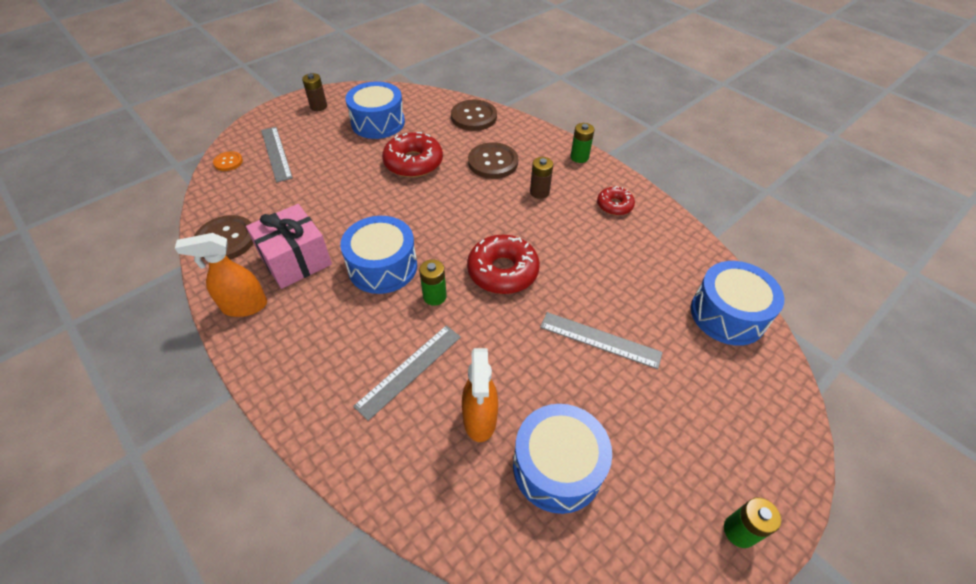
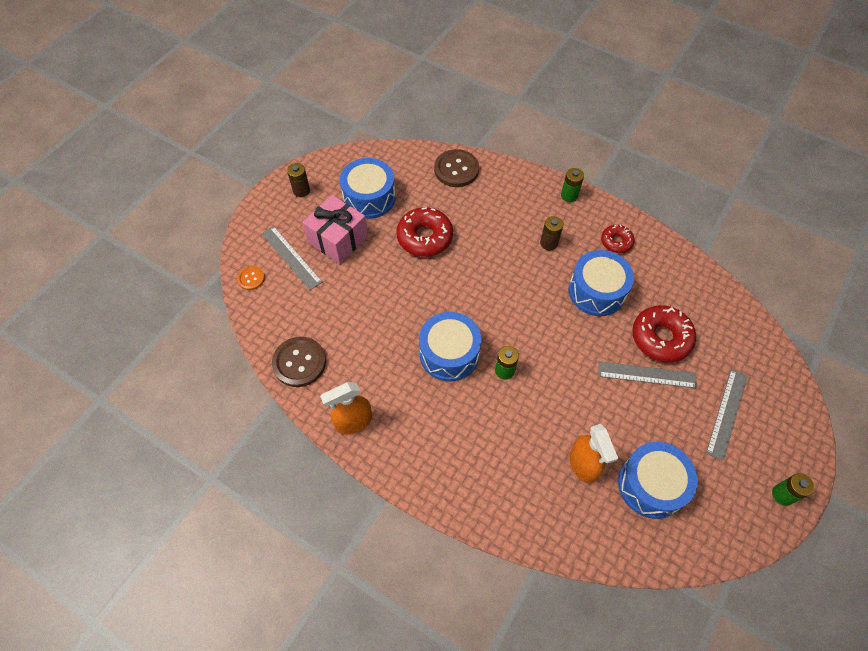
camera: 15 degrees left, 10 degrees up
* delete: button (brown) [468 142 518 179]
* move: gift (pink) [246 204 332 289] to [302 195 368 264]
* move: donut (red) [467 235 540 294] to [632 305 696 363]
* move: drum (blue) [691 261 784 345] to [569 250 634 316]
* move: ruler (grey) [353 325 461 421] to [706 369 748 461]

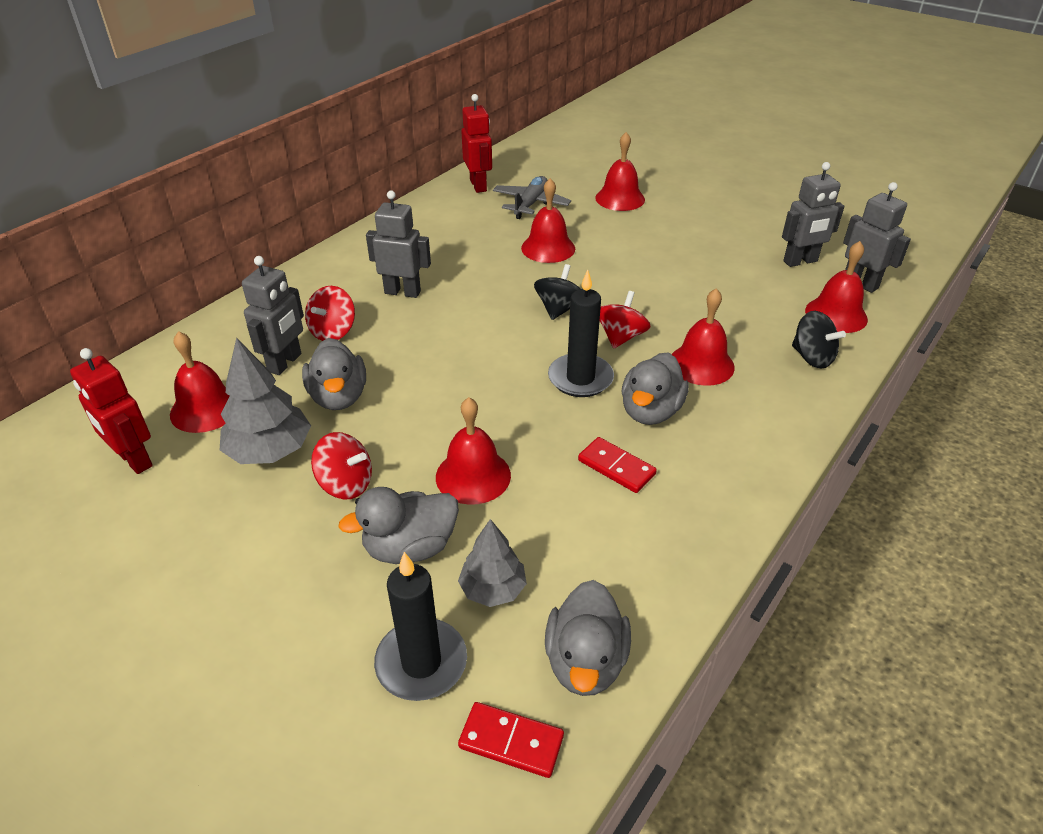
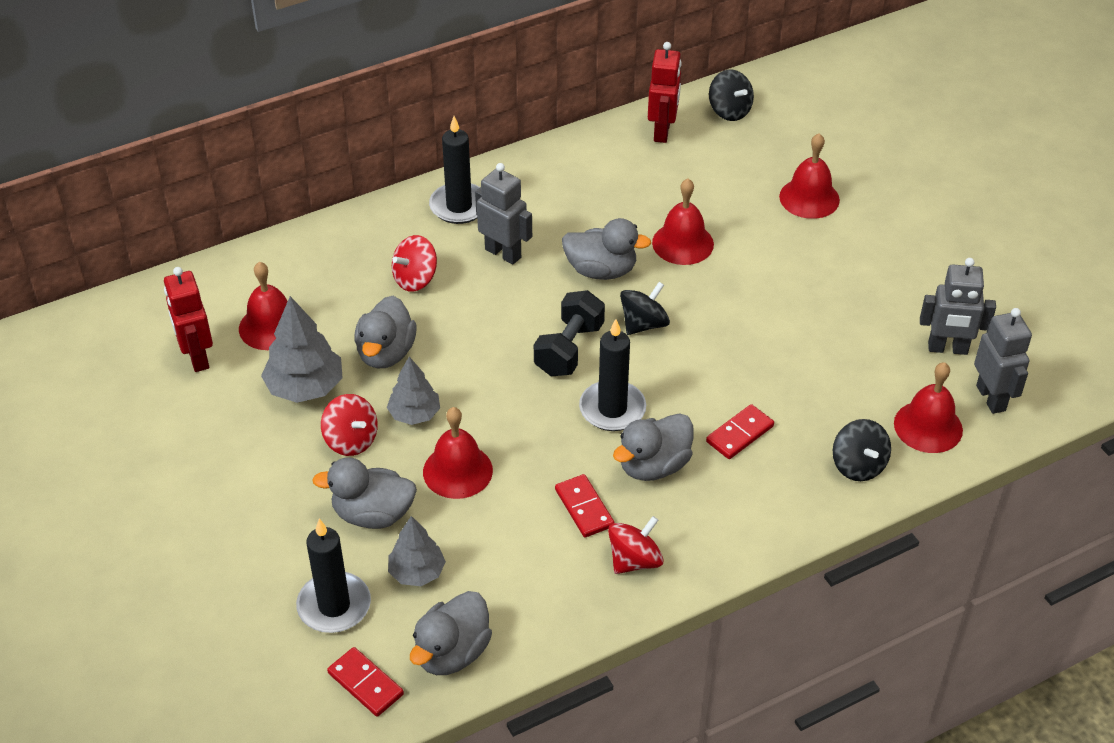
camera: 25 degrees right, 5 degrees up
* delete: plane (grey) [493 176 571 219]
* delete: robot (grey) [242 256 304 375]
* replace: bell (red) [672 288 735 386] to domino (red) [706 404 774 459]
* move: spinning top (red) [600 291 650 349] to [608 516 663 574]
* insert: spinning top (black) [709 70 754 121]
* insert: candle (black) [429 116 480 224]
* insert: duck (grey) [562 218 651 280]
* insert: dumbbell (black) [534 290 605 376]
* insert: tree (grey) [387 357 440 425]

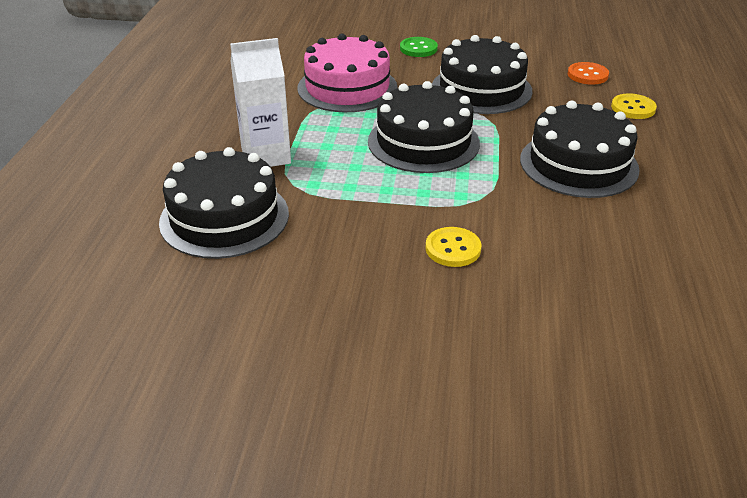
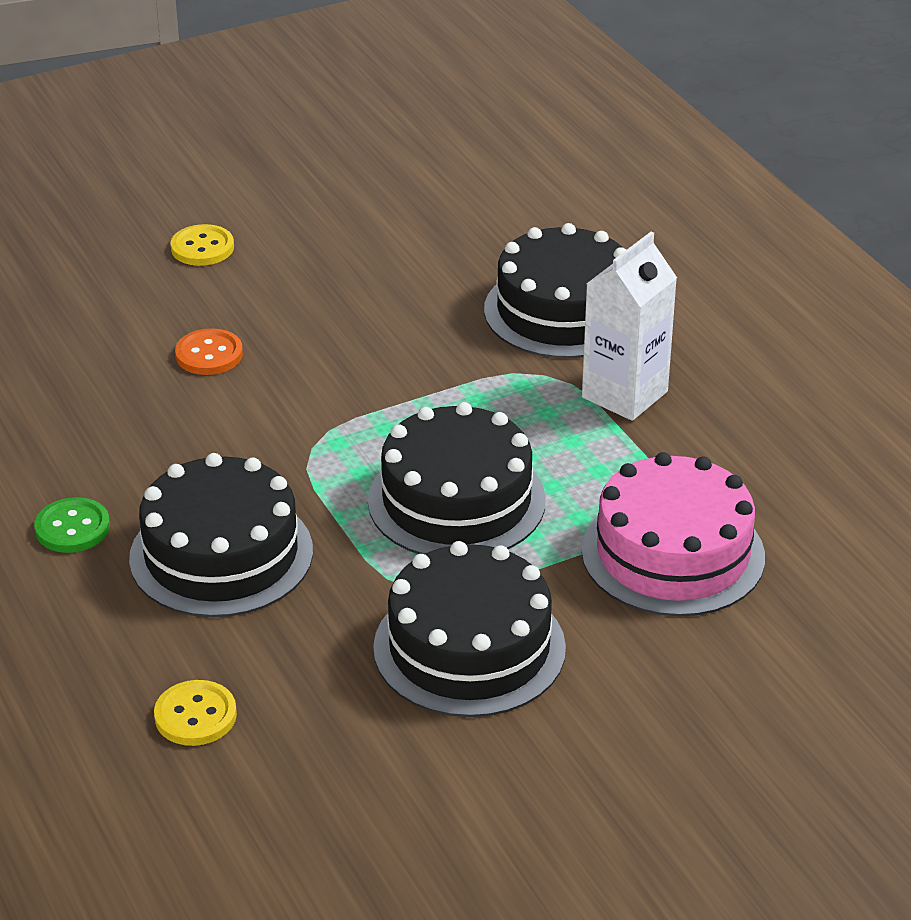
camera: 145 degrees right, 0 degrees up
* move: button (green) [400 37 438 57] to [34 497 110 553]
* move: button (orange) [568 62 609 85] to [175 328 243 375]
* move: button (yellow) [425 227 481 267] to [170 224 234 266]

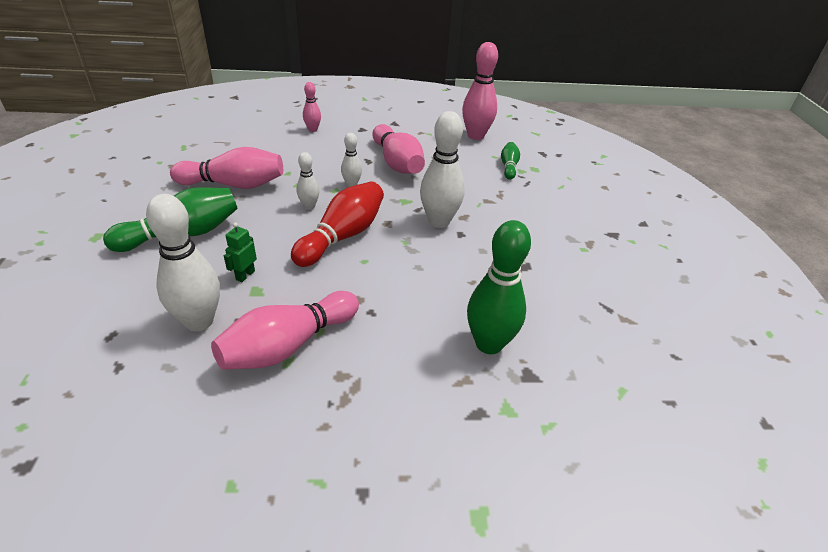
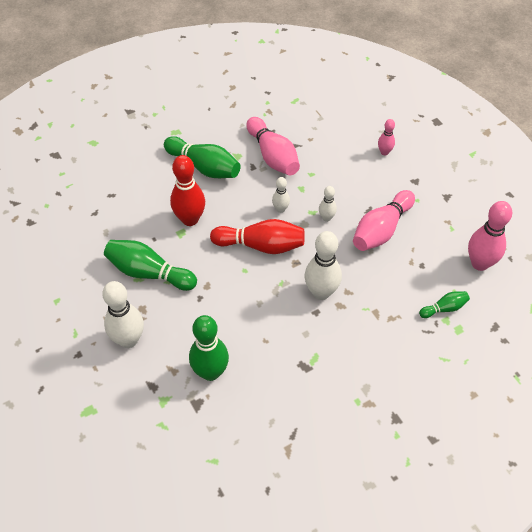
camera: 65 degrees right, 15 degrees up
* move: bowling pin (white) [146 194 220 331] to [102 281 144 348]
* replace: robot (green) [224 222 257 282] to bowling pin (red) [170 155 205 226]
* recolor: bowling pin (pink) [211 291 359 370] to bowling pin (green) [104 240 197 291]

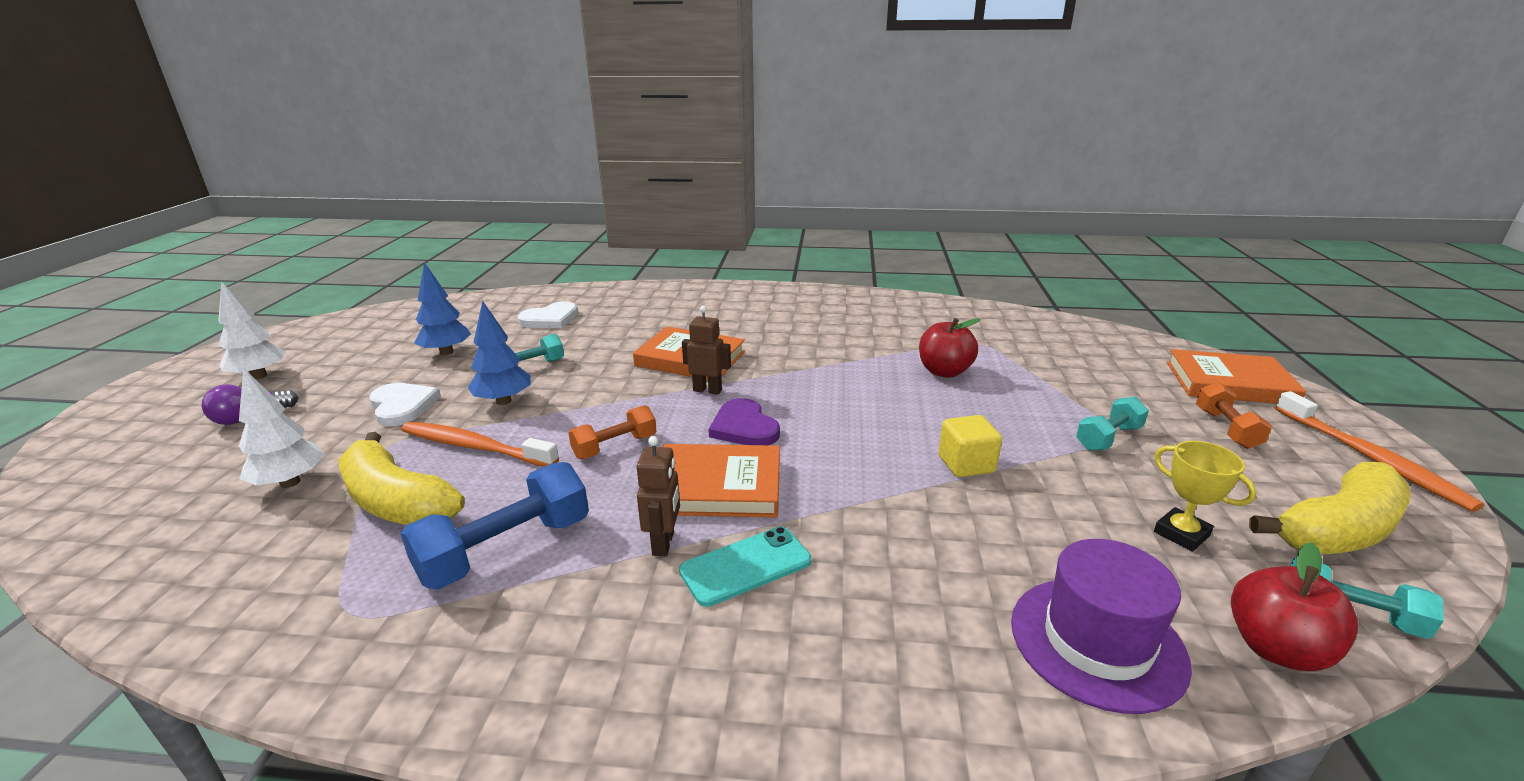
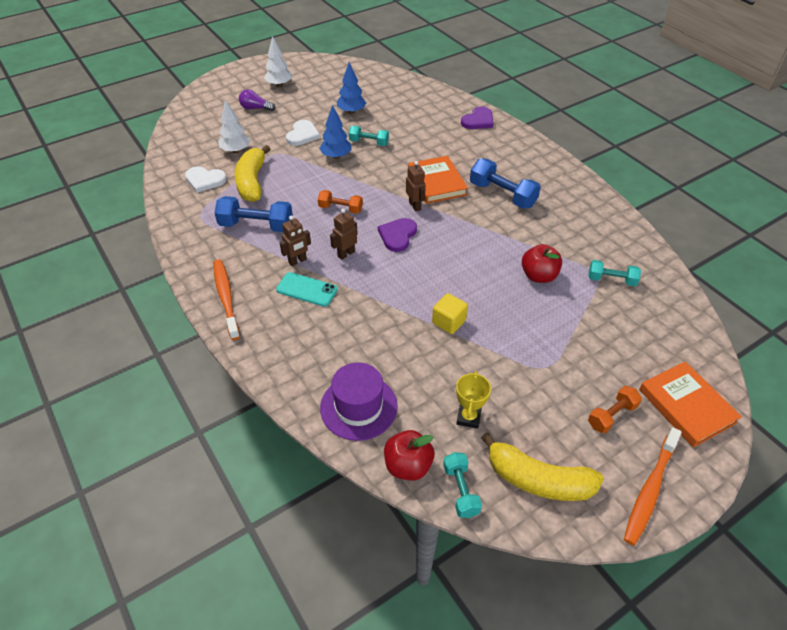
camera: 50 degrees right, 20 degrees up
* move: heart (white) [517 301 578 328] to [185 166 227 193]
* move: dumbbell (turquoise) [1076 397 1149 451] to [588 260 641 286]
* move: toothbrush (orange) [401 422 559 467] to [213 259 240 340]
* replace: book (orange) [663 444 780 517] to robot (brown) [330 209 358 260]
* insert: heart (purple) [461 106 494 129]
* insert: dumbbell (blue) [470 158 541 209]

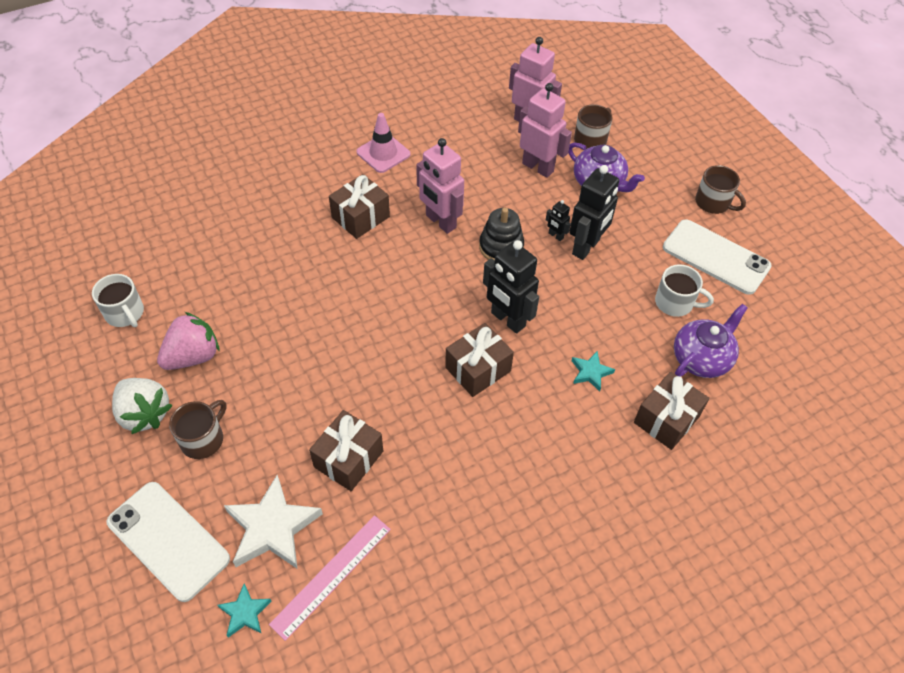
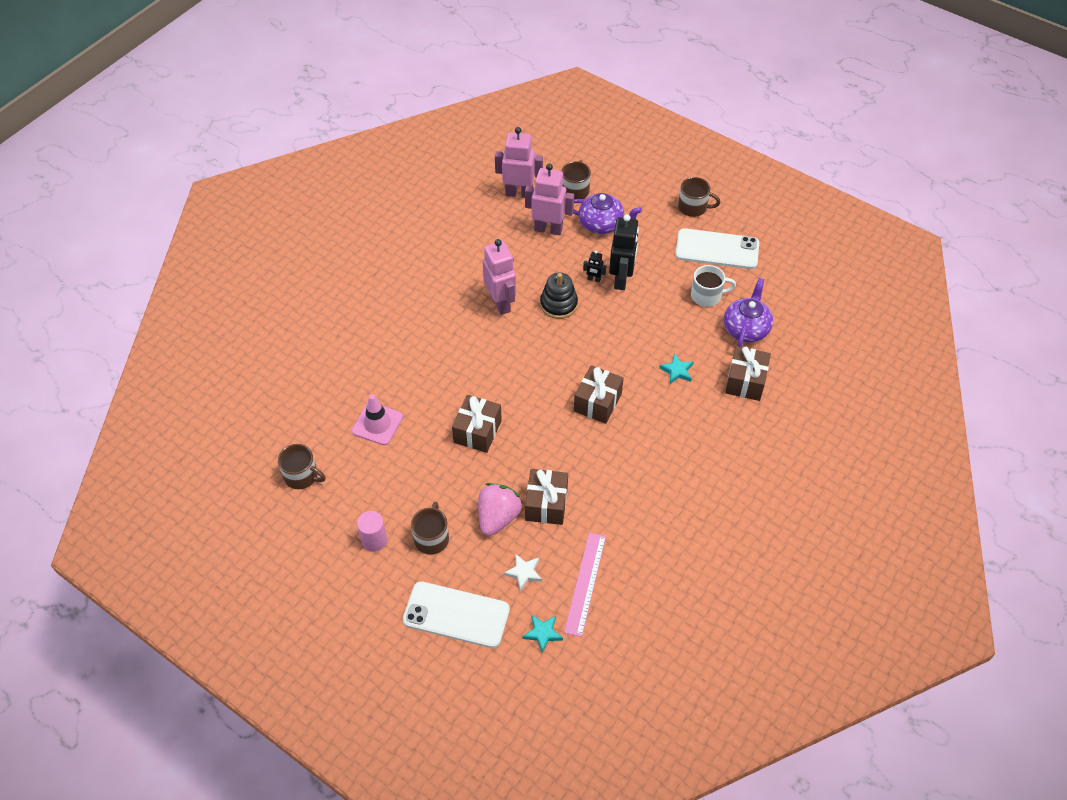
camera: 25 degrees left, 0 degrees up
* move: traffic cone (pink) [356 113 410 173] to [352 394 403 445]
* rotate: robot (pink) [416 138 464 234] = [482 239 516 315] 135 degrees counterclockwise
* move: gift (brown) [329 174 390 239] to [452 395 502 453]
* delete: robot (black) [483 240 539 334]
* recolor: mug (white) [92 274 144 327] to mug (brown) [278 444 326 489]
* move: strawberry (pink) [157 312 220 370] to [478 483 522 536]
* replace: strawberry (white) [112 378 173 434] to cylinder (pink) [357 511 387 552]
* resize: star (white) [224 475 323 568] = [504 554 542 591] x0.51

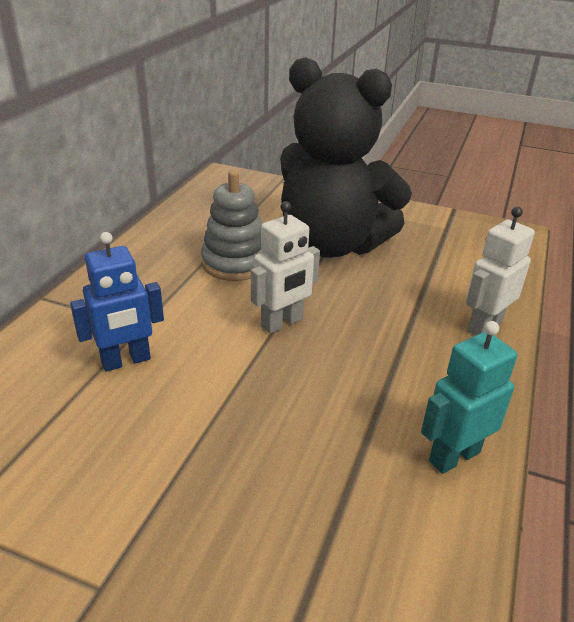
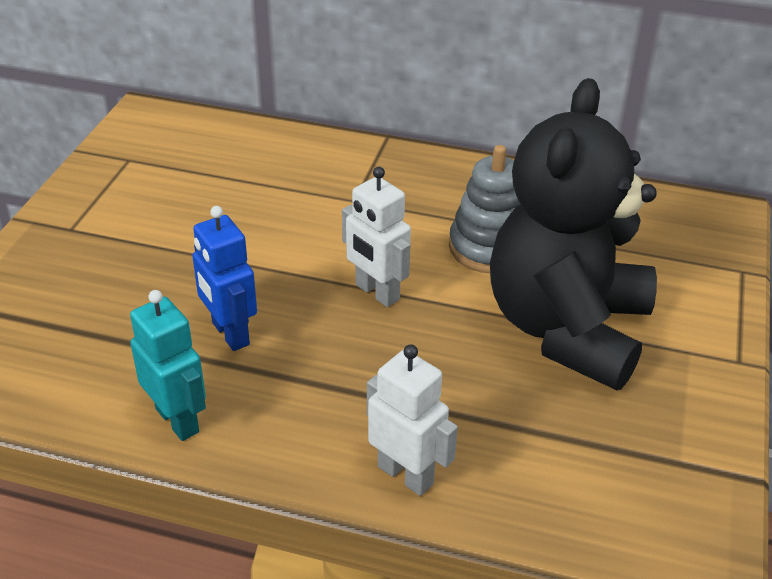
camera: 85 degrees right, 5 degrees up
* move: robot (blue) [70 232 164 372] to [192 206 257 351]

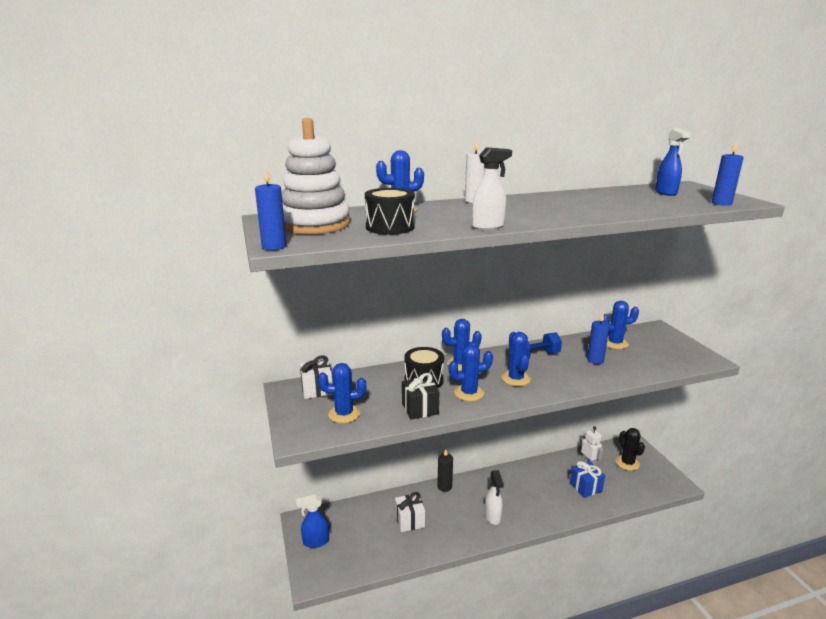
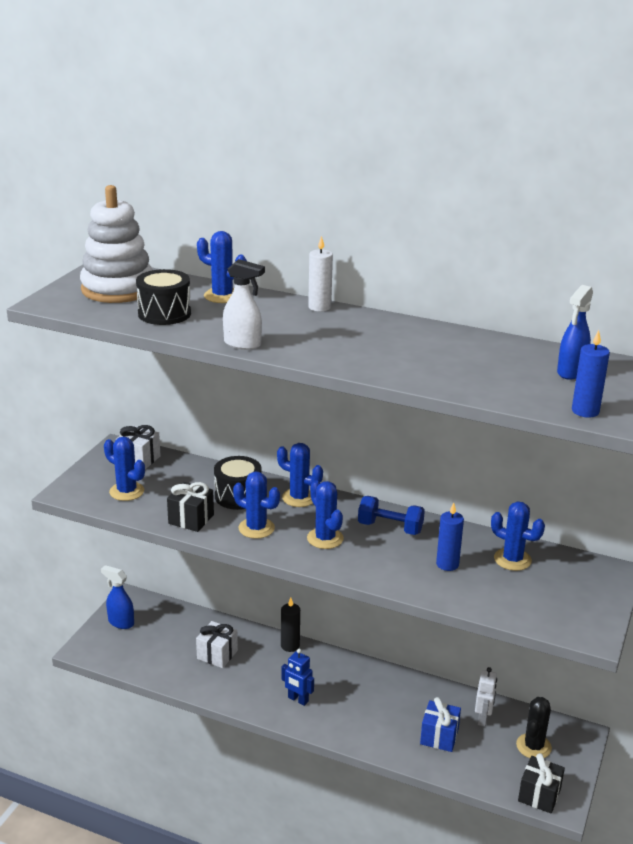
camera: 40 degrees right, 5 degrees up
* delete: candle (blue) [255 167 287 250]
* rotate: cactus (blue) [502 332 531 386] = [307 480 344 549] 60 degrees counterclockwise
* replace: spray bottle (white) [485 470 504 525] to robot (blue) [282 649 314 706]
* insert: gift (black) [518 753 565 814]

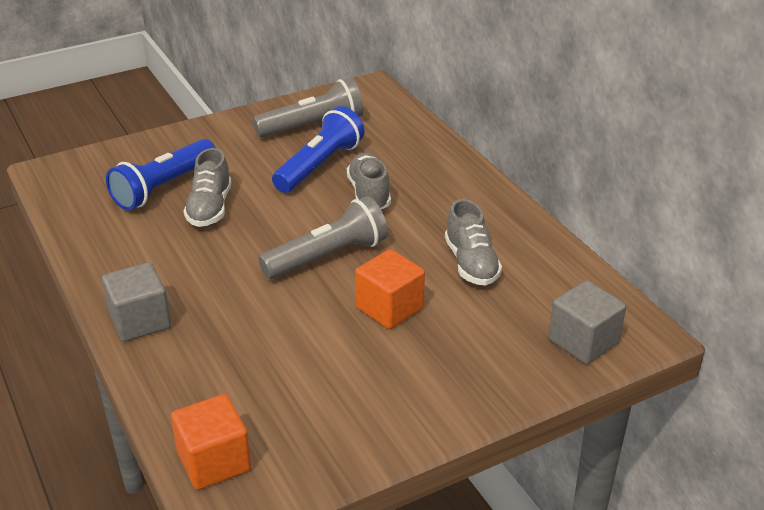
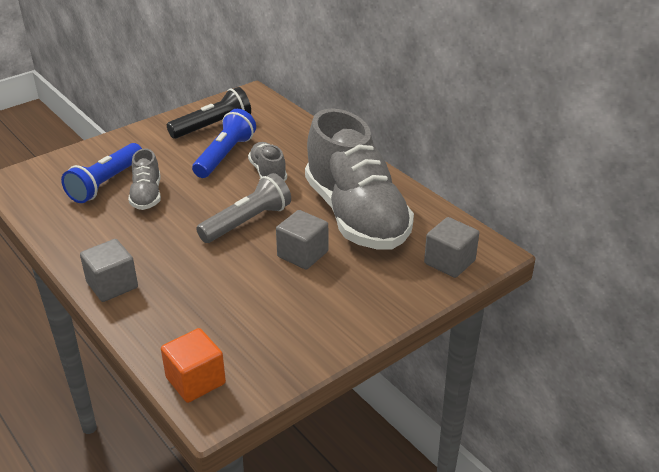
camera: 10 degrees left, 0 degrees up
* recolor: flashlight (grey) [253 78 364 138] to flashlight (black) [167 87 251 139]
* resize: shoe (grey) [445 199 502 286] = [305 108 414 249] x2.26
* recolor: cube (orange) [355 249 425 329] to cube (grey) [276 210 328 270]

